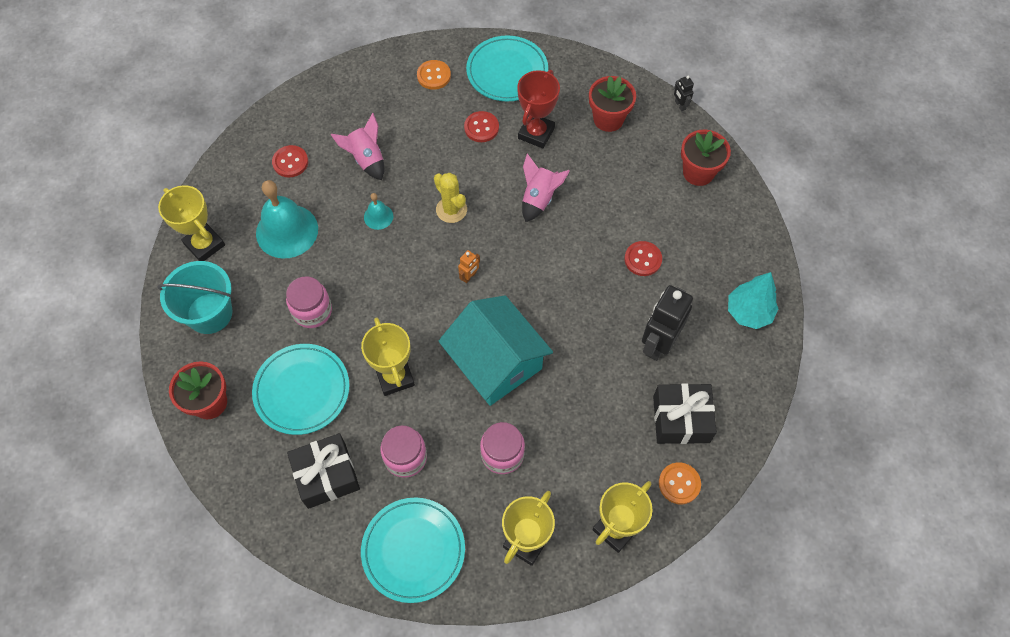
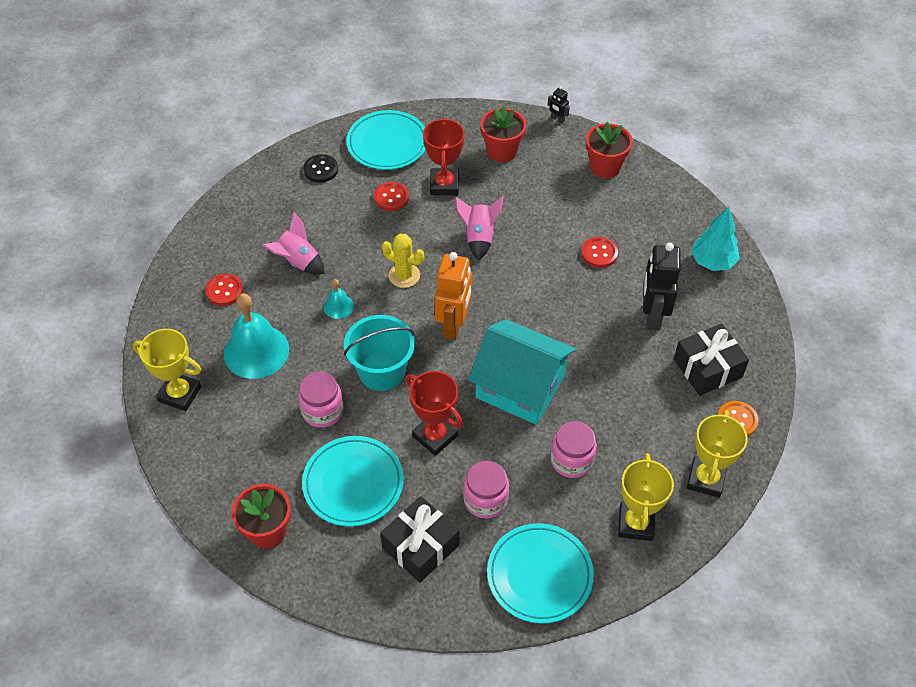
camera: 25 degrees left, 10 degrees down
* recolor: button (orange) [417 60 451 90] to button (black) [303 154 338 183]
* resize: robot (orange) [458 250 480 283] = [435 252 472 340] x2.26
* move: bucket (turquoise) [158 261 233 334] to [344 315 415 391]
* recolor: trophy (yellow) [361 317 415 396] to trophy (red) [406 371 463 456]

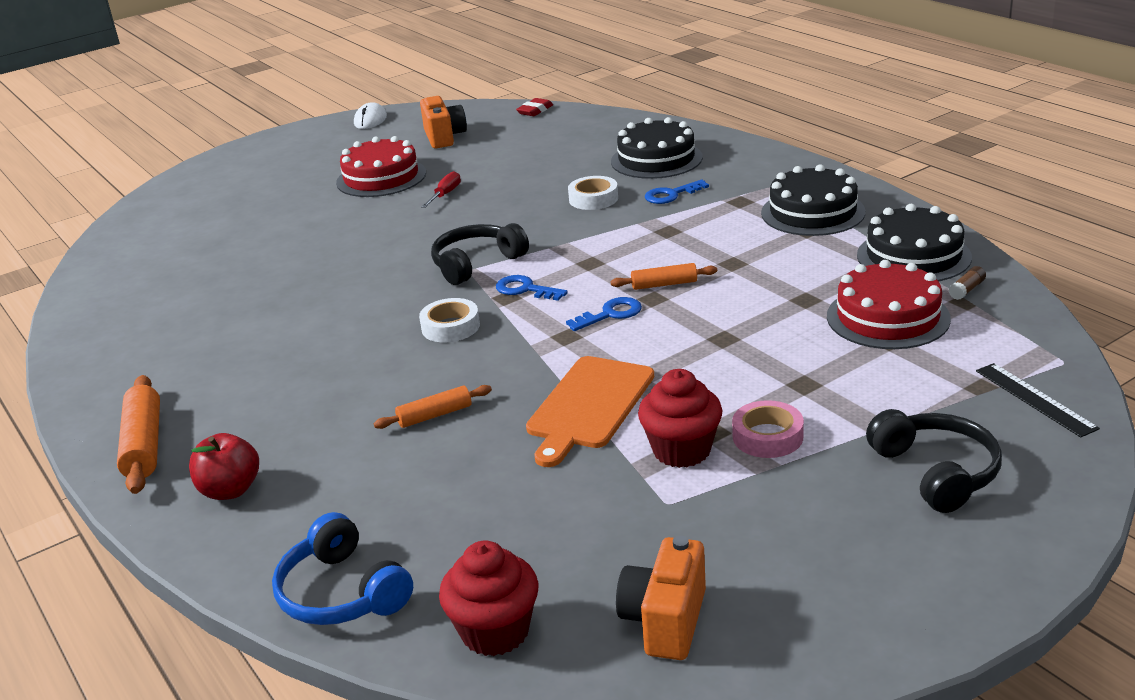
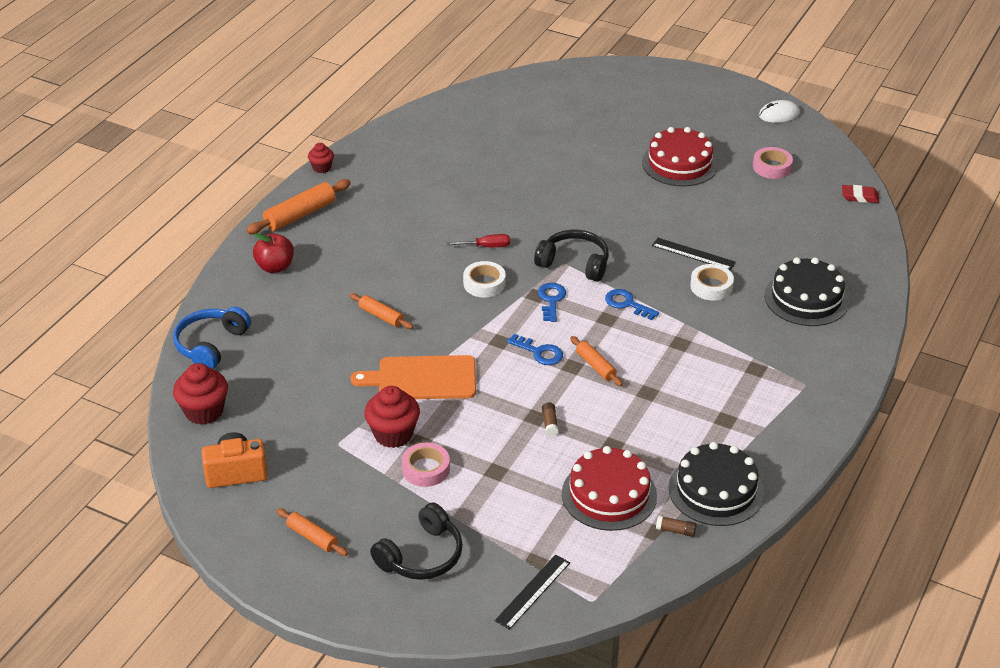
camera: 60 degrees right, 10 degrees up
* replace: camera (orange) [420 96 467 148] to tape (pink) [753 147 793 179]
* delete: cake (black) [761 164 866 236]
* move: screwdriver (red) [421 171 461 208] to [446 234 510 247]
* move: key (blue) [645 180 709 204] to [605 289 659 320]
* insert: cupcake (red) [308 143 334 173]
* insert: ruler (black) [652 238 736 271]
* insert: glue stick (brown) [542 402 559 436]
* insert: rolling pin (orange) [277 508 348 556]

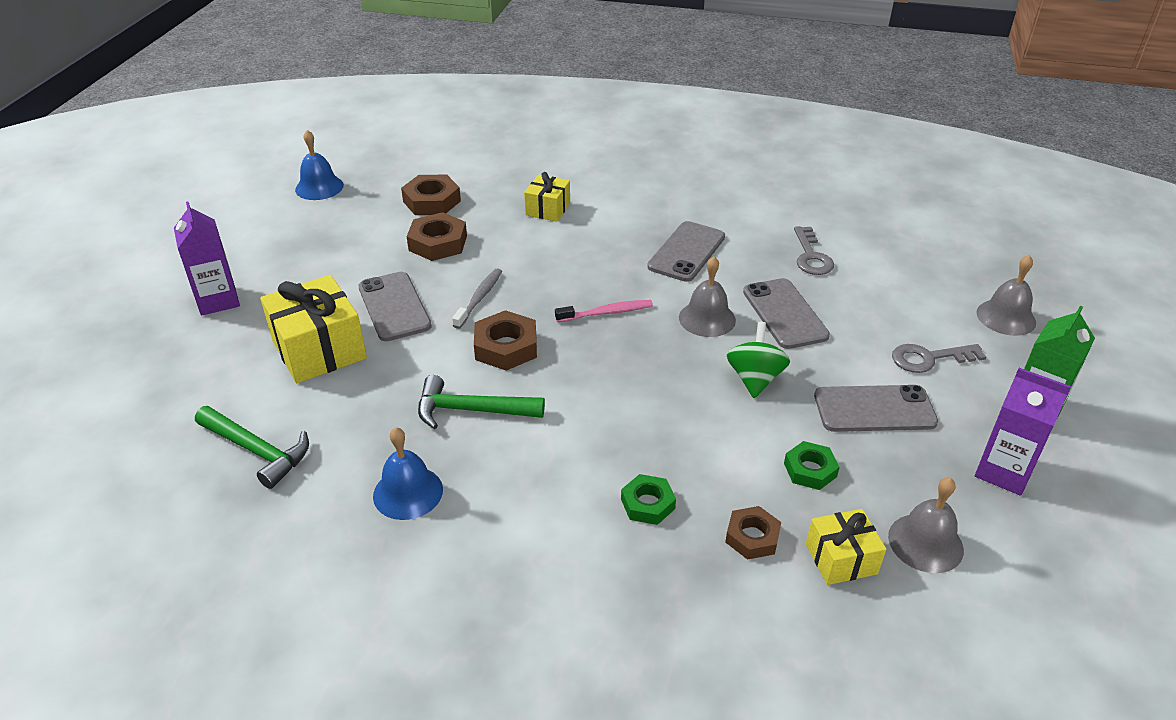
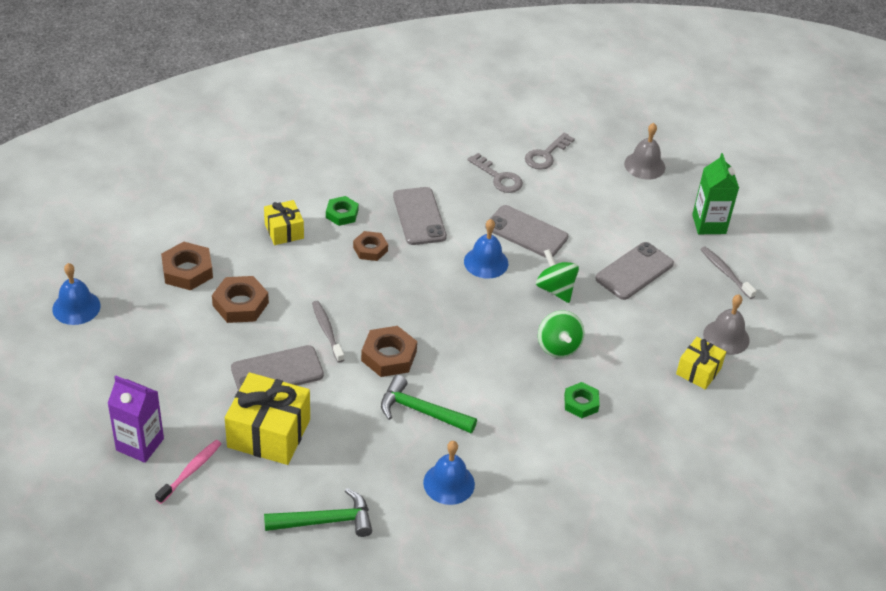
camera: 45 degrees left, 5 degrees up
* recolor: bell (grey) [679 256 736 337] to bell (blue) [464 219 508 279]
* rotate: phone (grey) [358 272 432 341] = [231 345 324 391] 45 degrees counterclockwise
* move: toothbrush (pink) [555 300 653 322] to [155 440 222 504]
* move: key (grey) [892 344 986 373] to [525 132 575 170]
* replace: carton (purple) [975 368 1071 496] to toothbrush (grey) [700 246 757 299]
* rotate: hammer (green) [418 375 545 429] = [381 375 477 433] 60 degrees clockwise
* move: nut (green) [784 441 840 490] to [326 196 358 226]
* move: nut (brown) [725 506 781 560] to [353 231 388 261]
* insert: spinning top (green) [538 310 584 358]

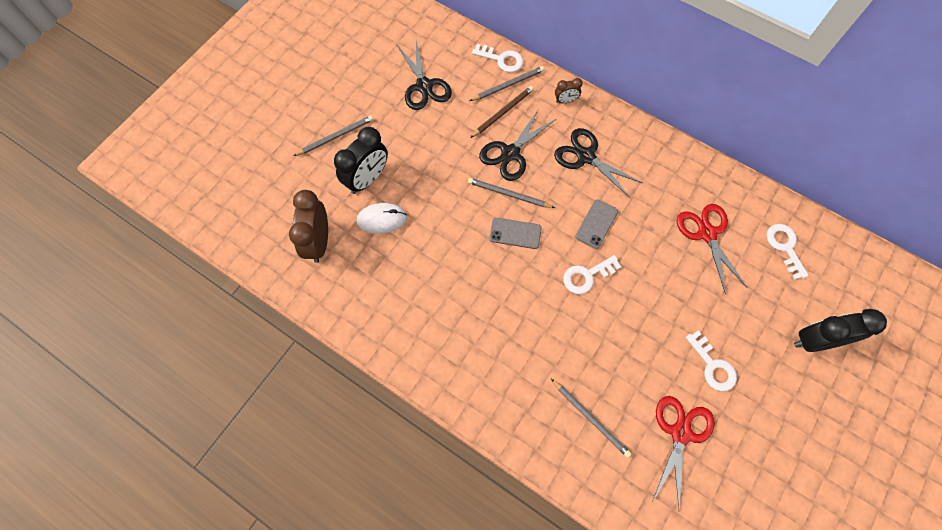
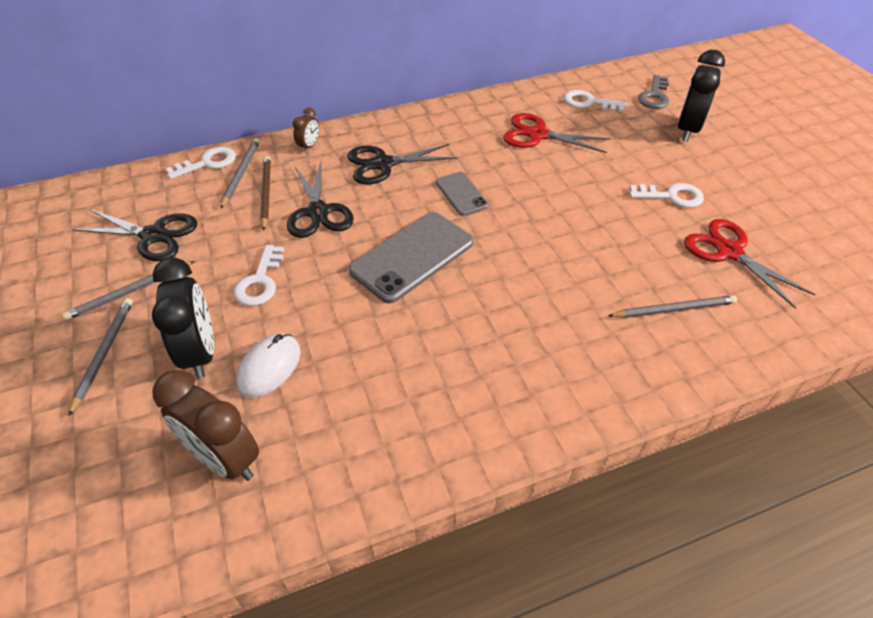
camera: 55 degrees left, 20 degrees down
* move: pencil (grey) [468 178 555 208] to [62 261 195 320]
* resize: phone (grey) [489 218 542 249] = [349 212 474 304] x1.83
* move: key (white) [563 255 621 294] to [234 245 284 306]
* insert: key (grey) [638 75 669 109]

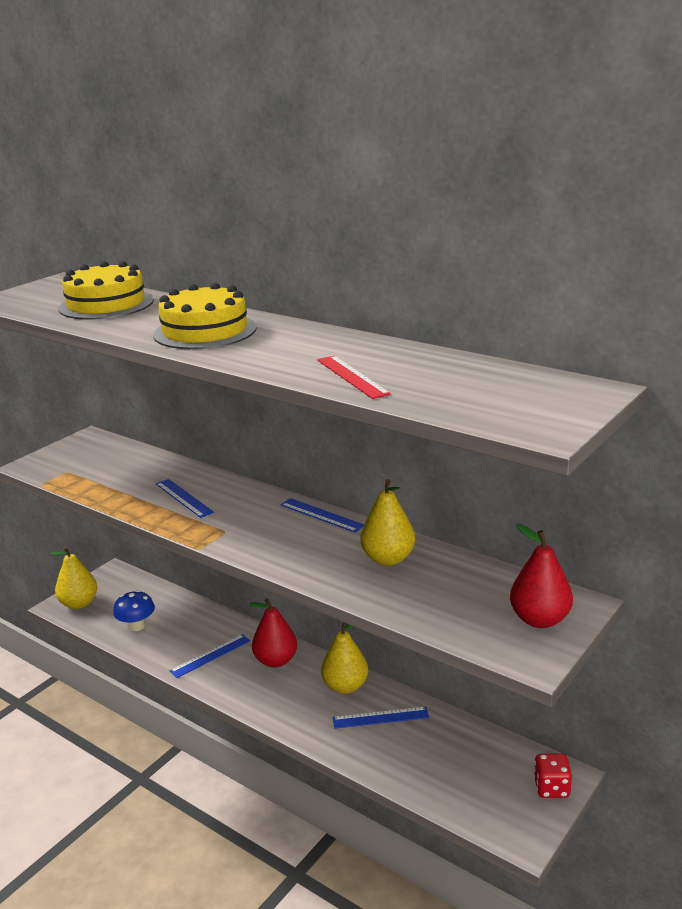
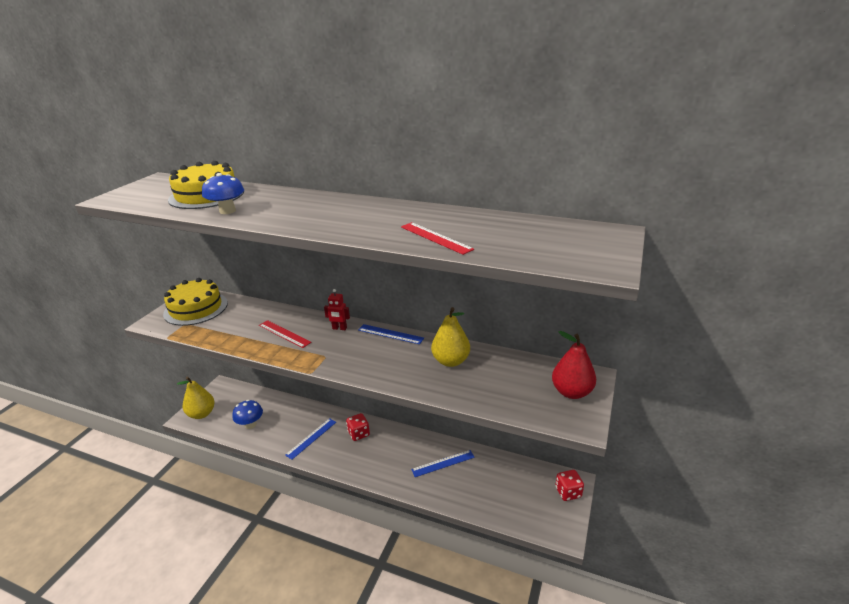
camera: 15 degrees left, 5 degrees up
* move: cake (yellow) [153 283 257 349] to [163 278 228 326]
* recolor: ruler (blue) [156 479 214 518] to ruler (red) [259 320 312 348]
* replace: pear (red) [249 598 297 668] to dice (red) [346 413 370 441]
* delete: pear (yellow) [321 622 368 694]
* insert: mushroom (blue) [202 173 244 214]
* insert: robot (red) [324 289 350 330]

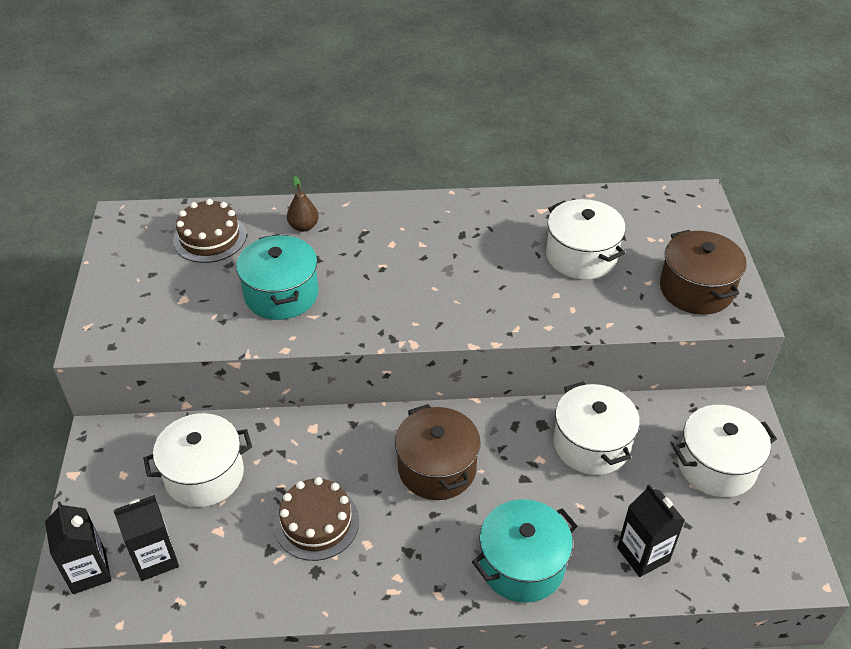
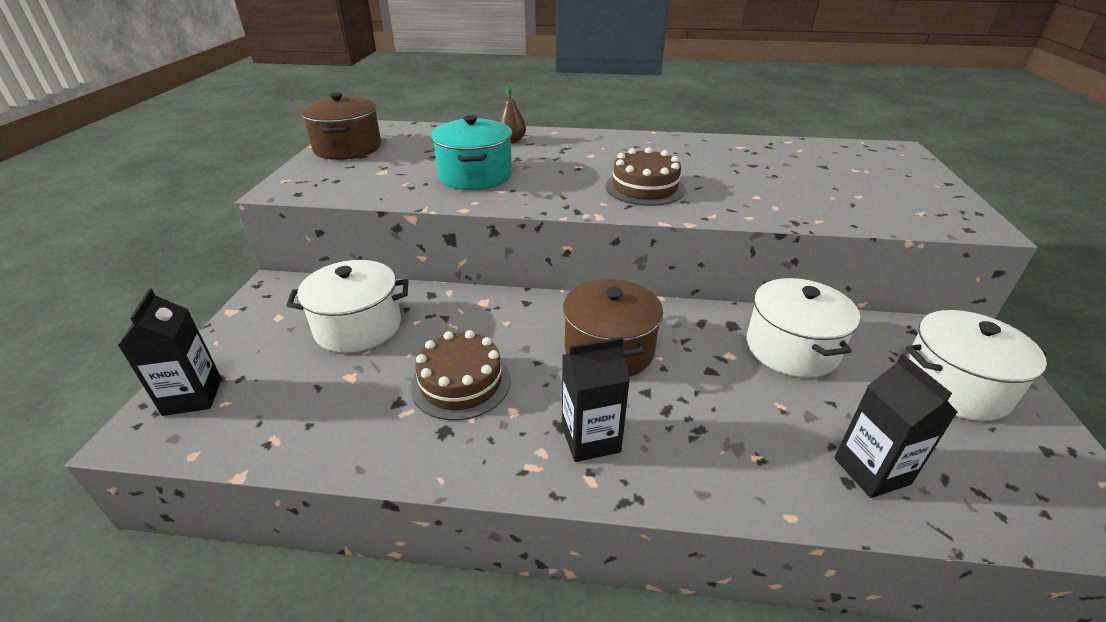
camera: 10 degrees right, 10 degrees down
* move: cake (brown) [173 199 246 263] to [605 147 685 206]
* delete: pot (white) [546 199 626 280]
* move: pot (brown) [660 230 747 315] to [300 92 381 160]
* move: carton (black) [114 495 179 581] to [562 337 630 462]
* delete: pot (turquoise) [472 499 577 603]

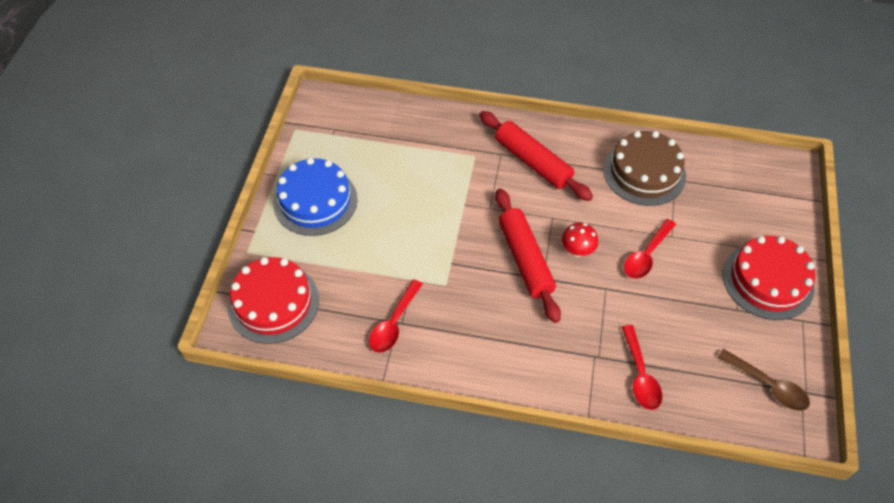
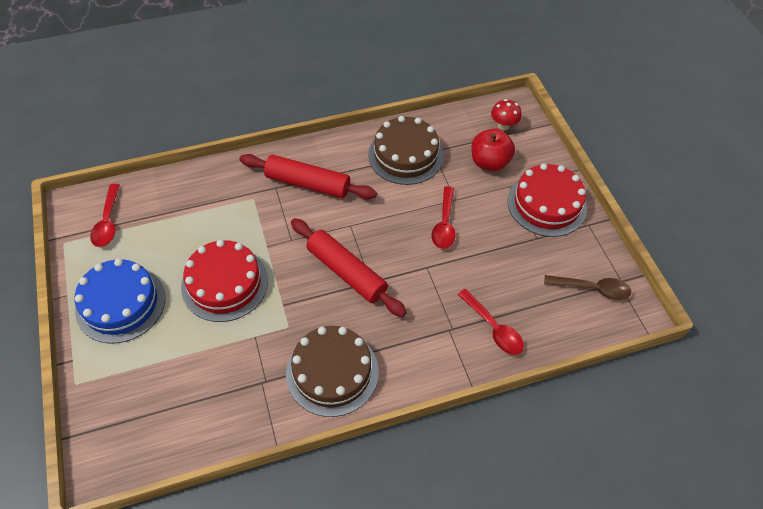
camera: 30 degrees left, 0 degrees up
* move: mushroom (red) [562 223 598 257] to [491 99 522 130]
* move: cake (red) [228 257 319 344] to [181 240 268 322]
* move: spoon (red) [369 279 423 353] to [90 184 120 247]
* insert: apple (red) [471 128 515 171]
* insert: cake (brown) [286 326 379 417]

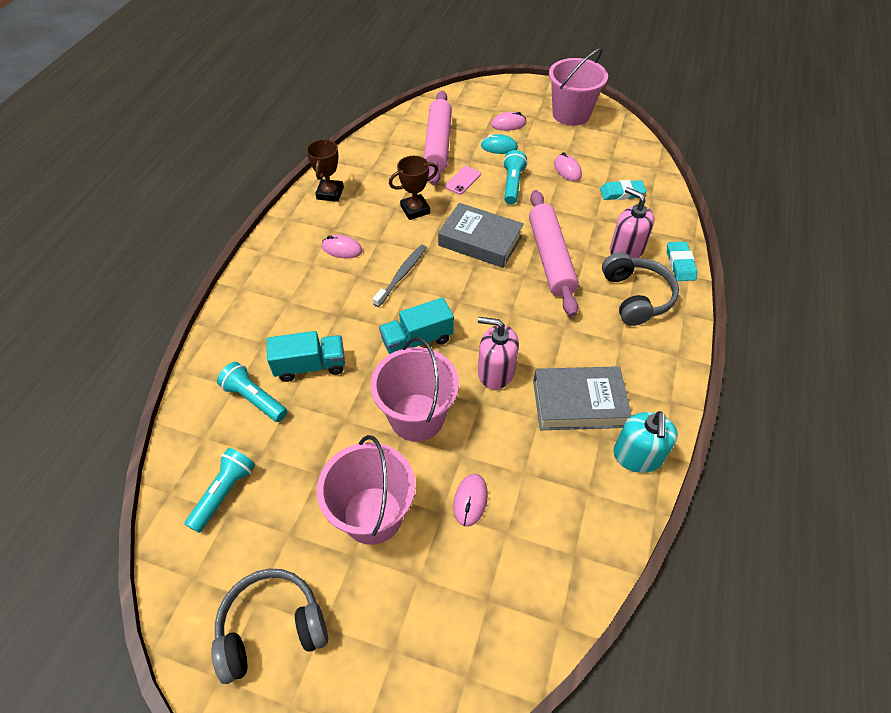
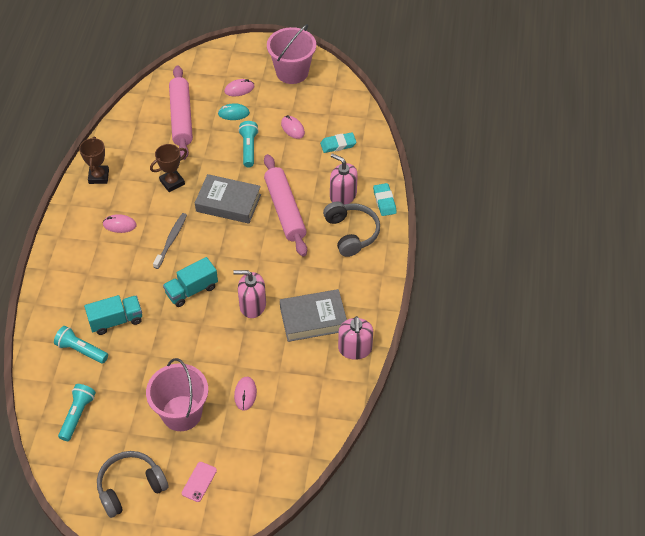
camera: 10 degrees left, 0 degrees up
* move: phone (pink) [445 166 481 195] to [182 462 217 502]
* delete: bucket (pink) [370 337 459 442]
* recolor: soap dispenser (turquoise) [613 411 678 473] to soap dispenser (pink) [338 316 373 360]

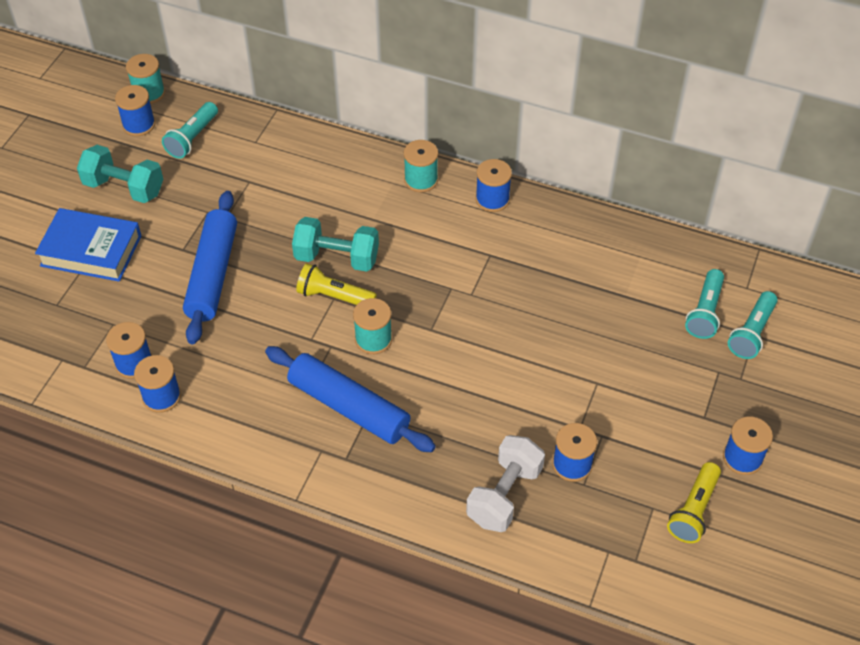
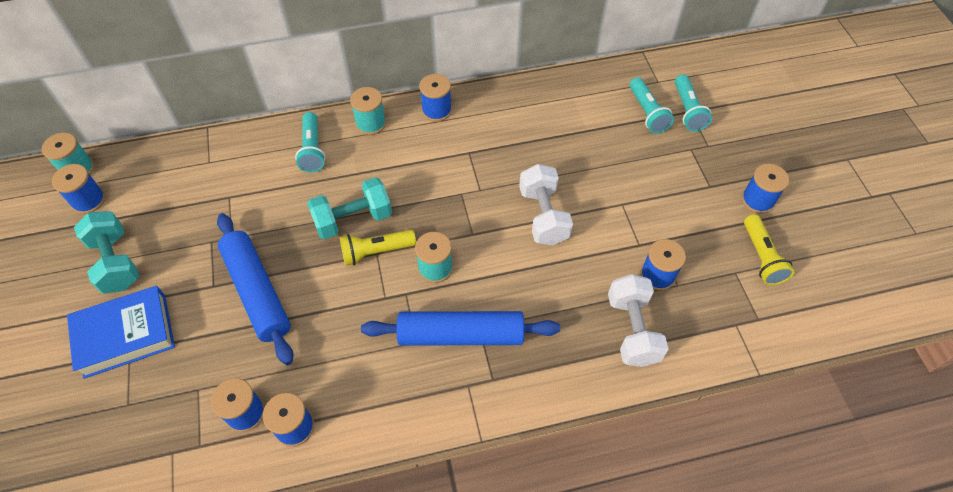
camera: 35 degrees left, 5 degrees up
* move: flashlight (turquoise) [162 102 218 159] to [295 112 325 172]
* rotate: dumbbell (turquoise) [77 145 163 203] = [74 211 139 293] 75 degrees clockwise
* insert: dumbbell (white) [519 164 573 245]

